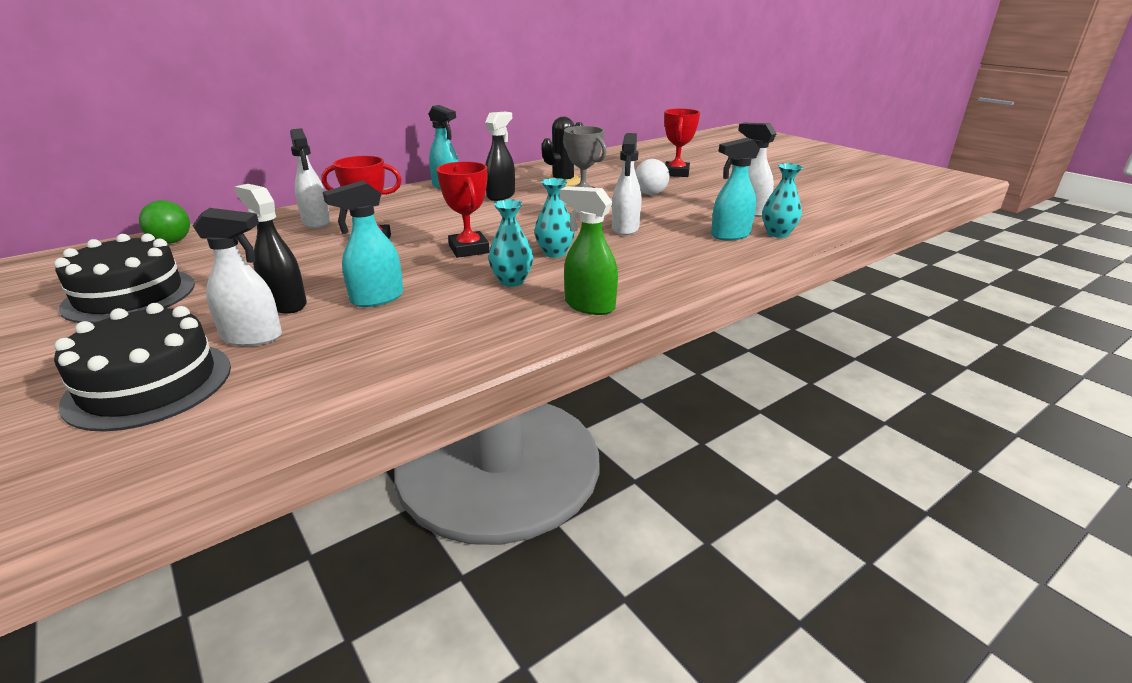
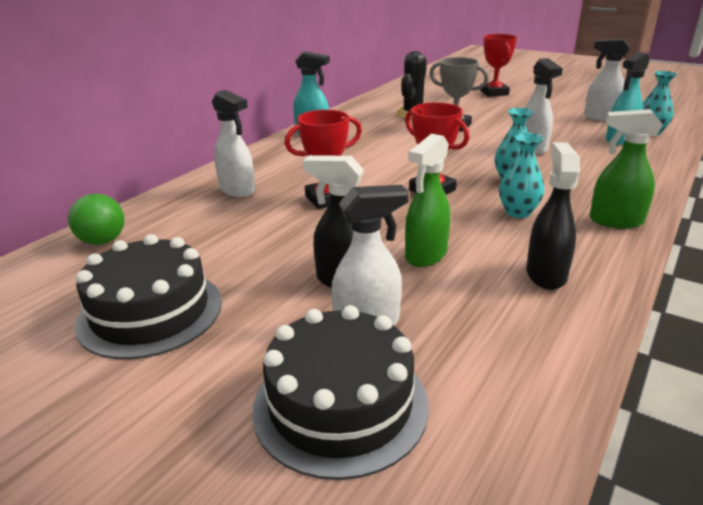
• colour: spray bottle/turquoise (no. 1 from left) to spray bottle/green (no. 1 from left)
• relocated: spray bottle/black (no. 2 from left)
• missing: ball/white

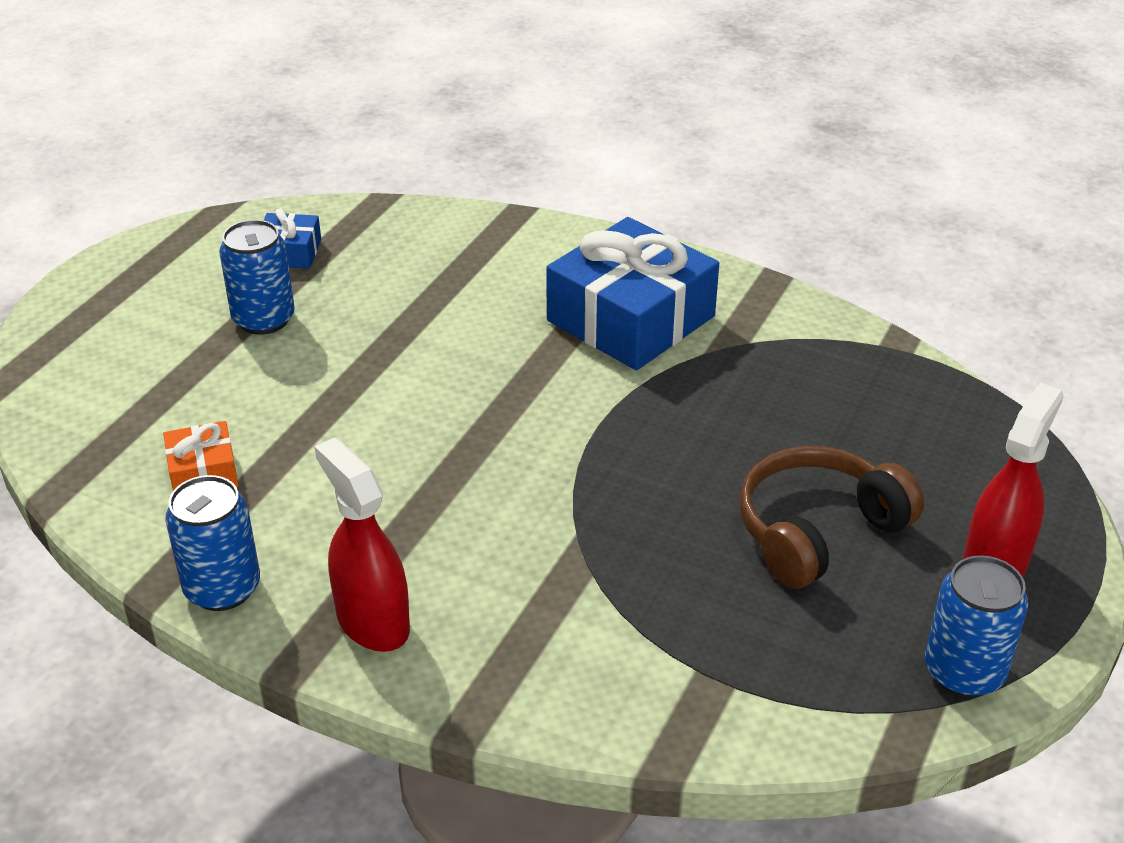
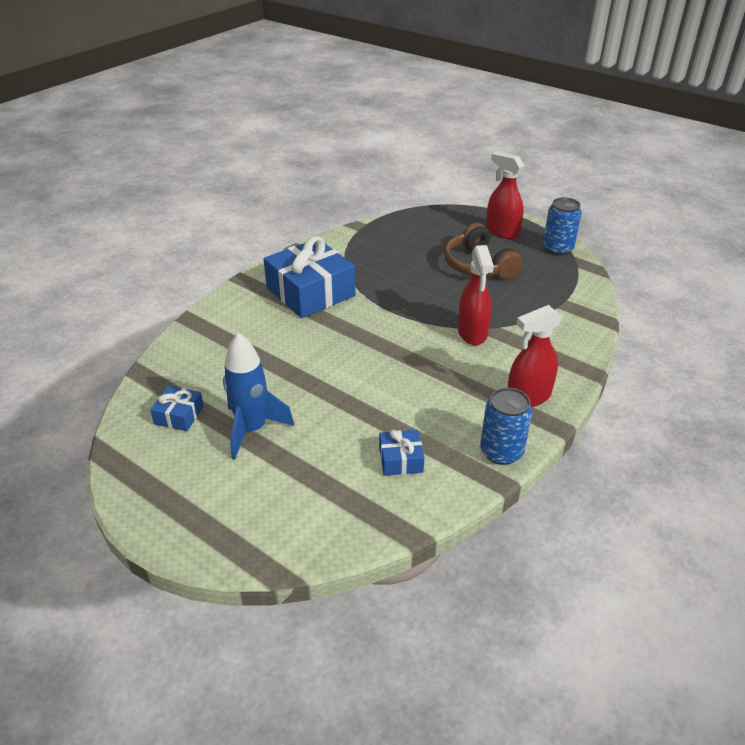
• colour: gift/orange to gift/blue (no. 3 from left)
• exchanged: can/blue (no. 2 from left) to rocket/blue
• appeared: spray bottle/red (no. 1 from left)

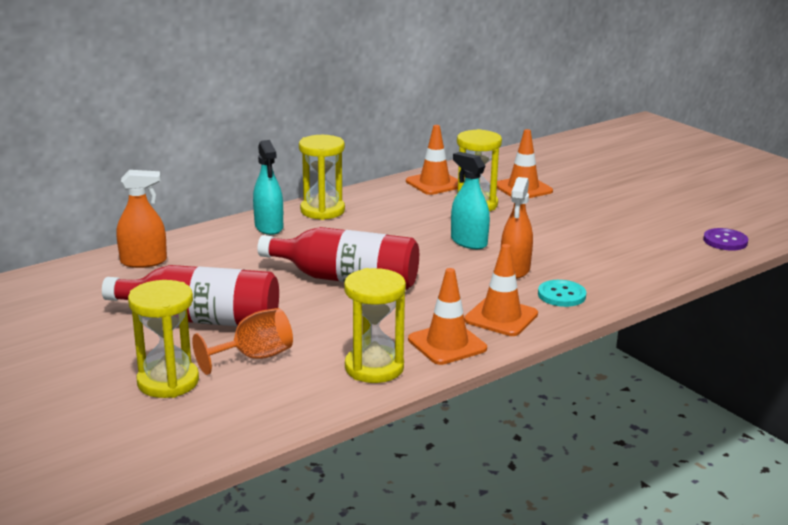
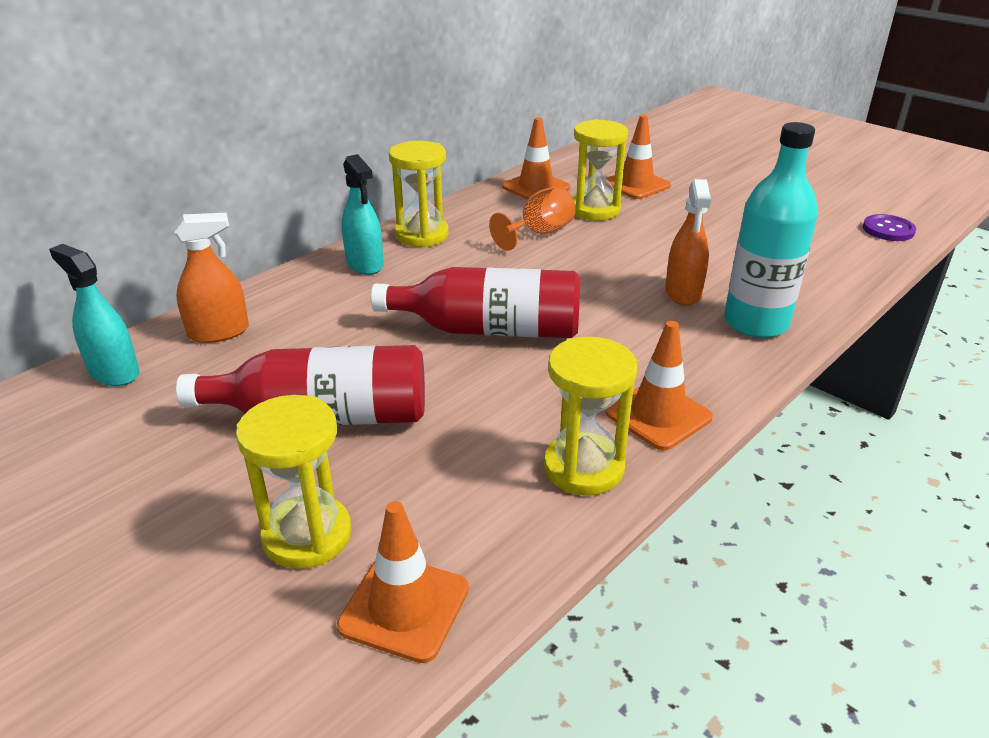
• relocated: goblet/orange
• relocated: spray bottle/turquoise (no. 2 from left in the first image) to spray bottle/turquoise (no. 1 from left)
• relocated: traffic cone/orange (no. 3 from left in the first image) to traffic cone/orange (no. 1 from left)
• exchanged: button/turquoise to bottle/turquoise

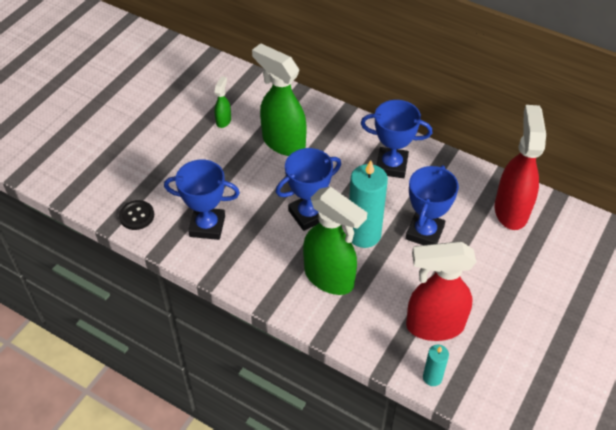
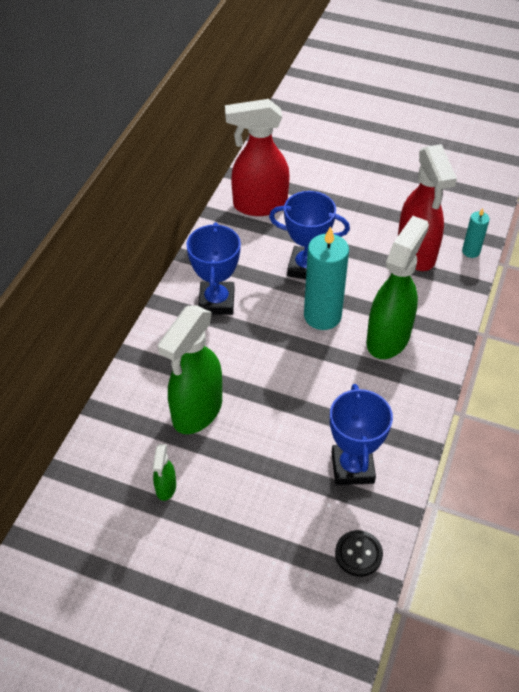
• spun: spray bottle/green (no. 1 from left) 90 degrees counterclockwise
• missing: trophy/blue (no. 2 from left)

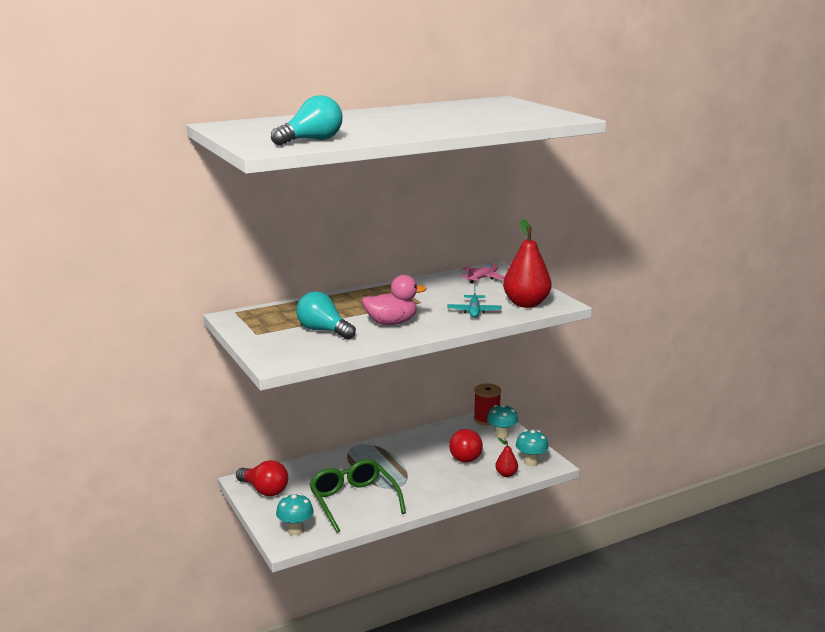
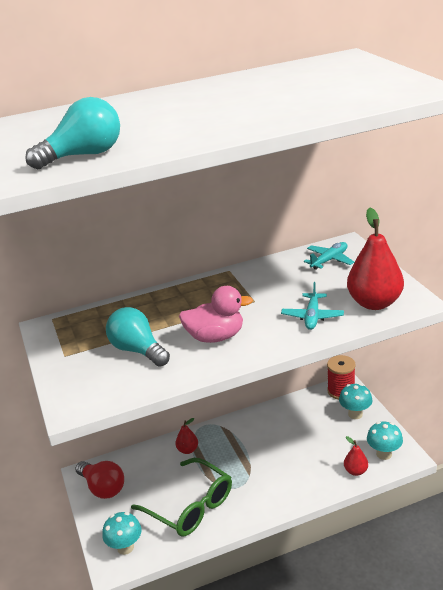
• spun: glasses/green 150 degrees clockwise
• missing: light bulb/red (no. 2 from left)
• colour: plane/pink to plane/turquoise (no. 2 from left)
• appeared: pear/red (no. 1 from left)

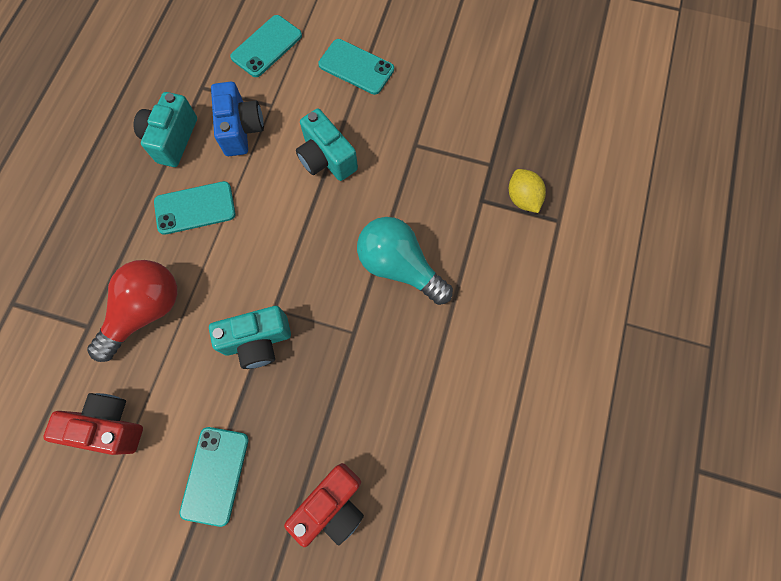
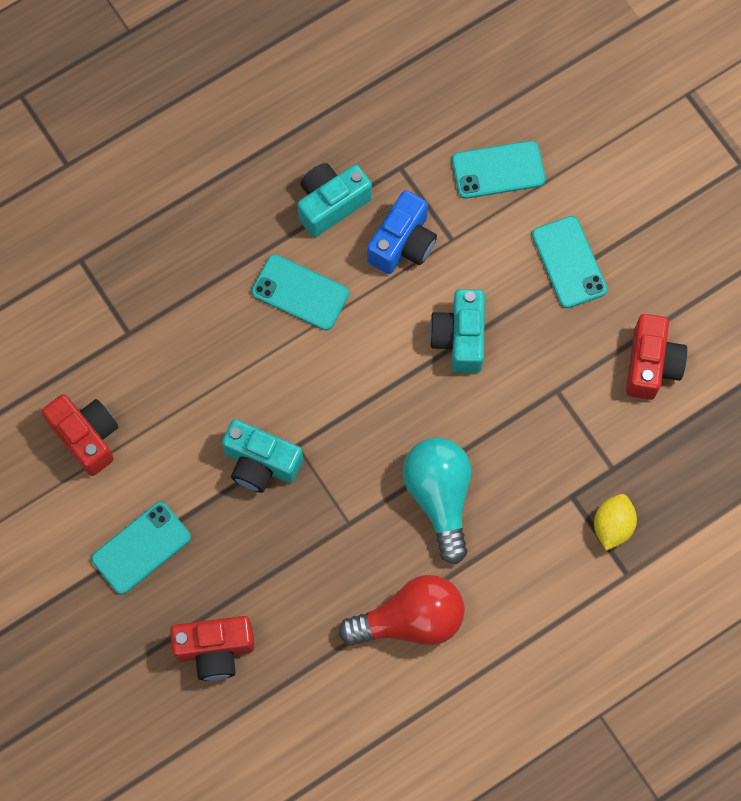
• relocated: light bulb/red
• appeared: camera/red (no. 3 from left)

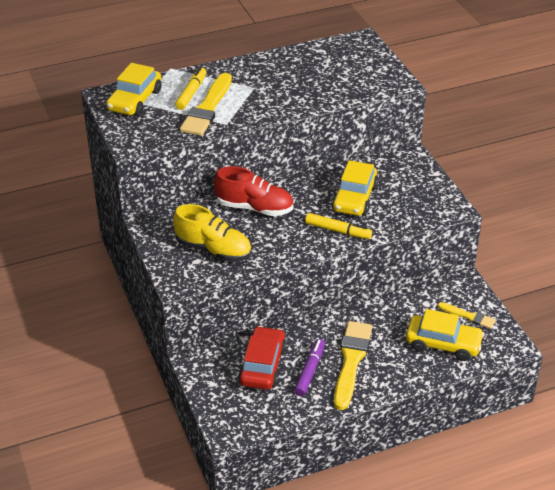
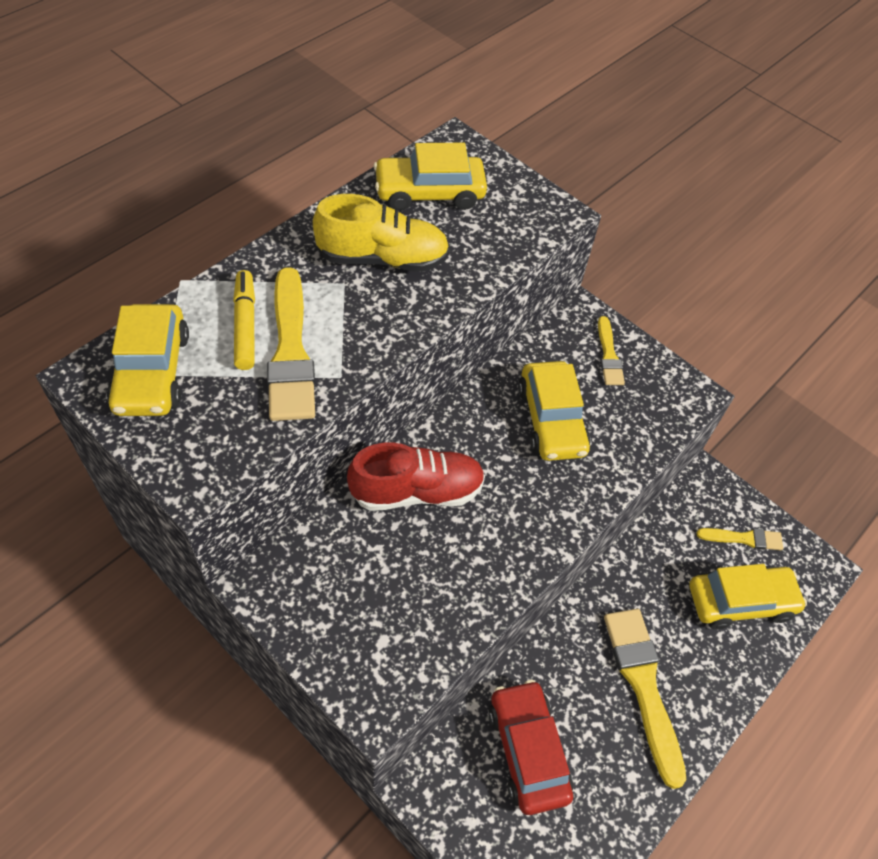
• relocated: shoe/yellow
• missing: marker/purple
• missing: marker/yellow (no. 2 from left)
• appeared: car/yellow (no. 2 from left)
• appeared: brush/yellow (no. 2 from left)

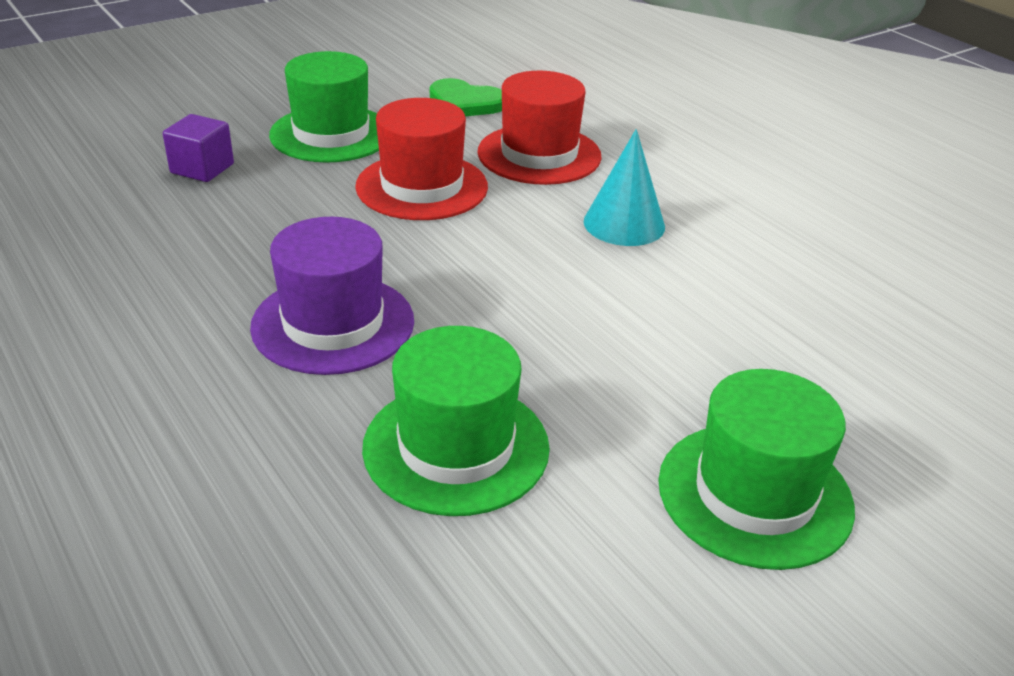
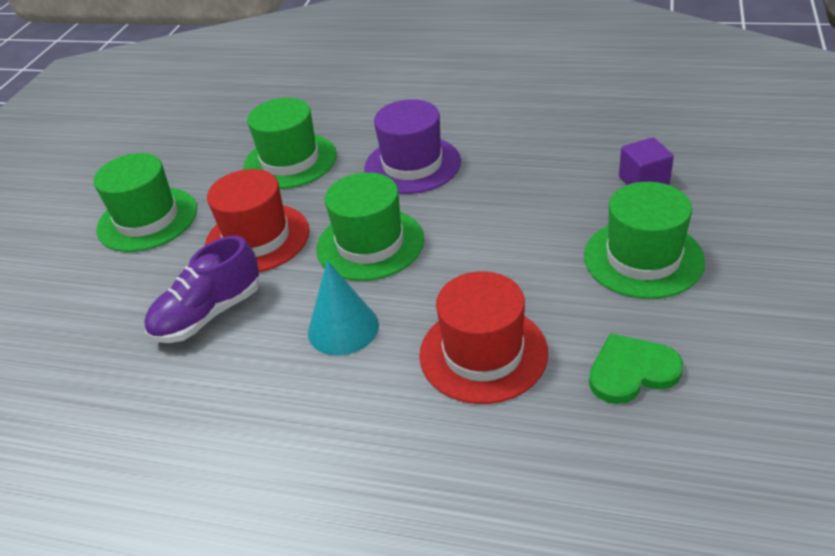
• relocated: hat/red (no. 1 from left)
• appeared: shoe/purple
• appeared: hat/green (no. 3 from left)

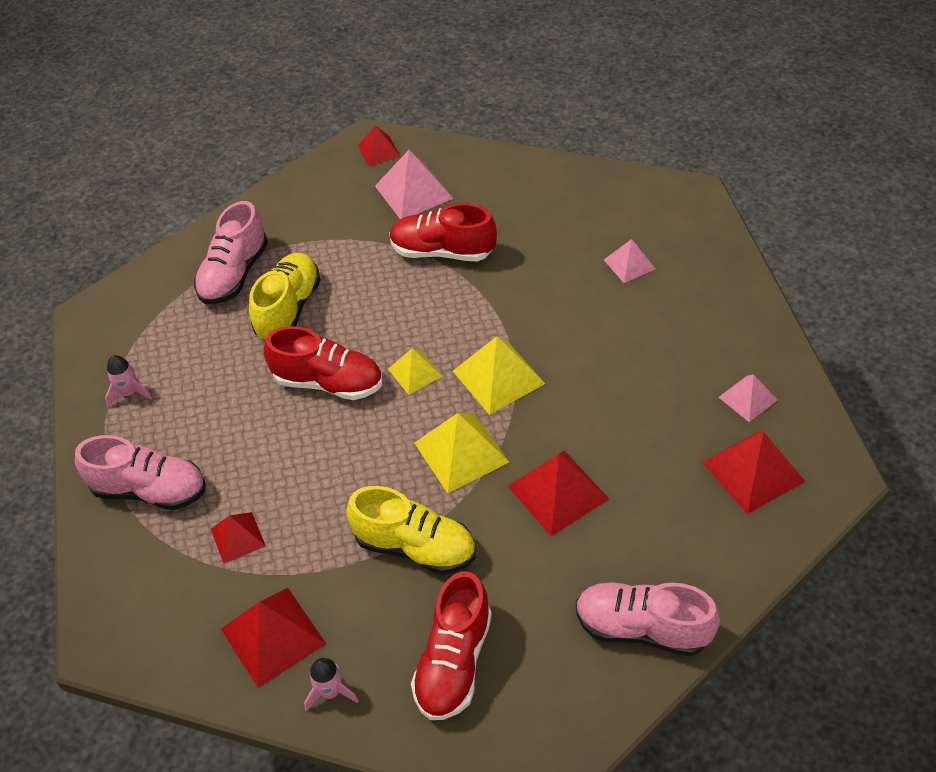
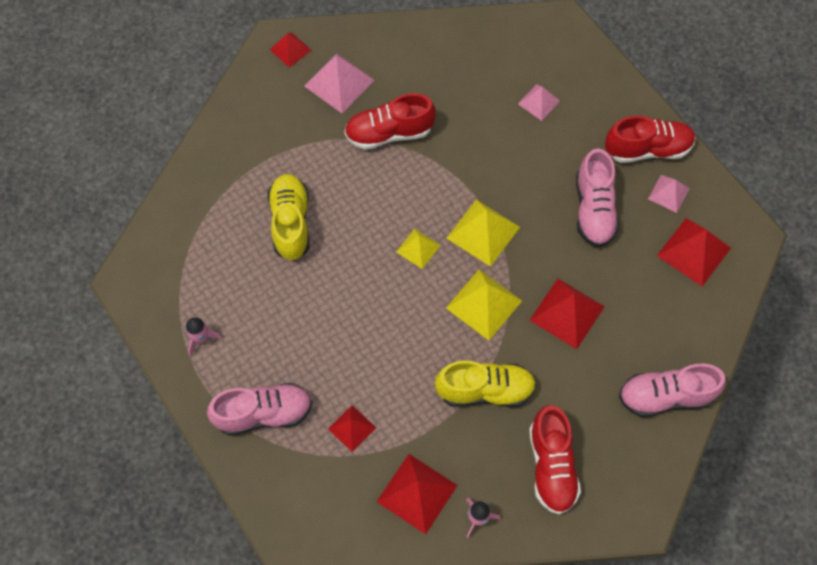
• relocated: shoe/pink (no. 2 from left)
• relocated: shoe/red (no. 1 from left in the first image) to shoe/red (no. 3 from left)

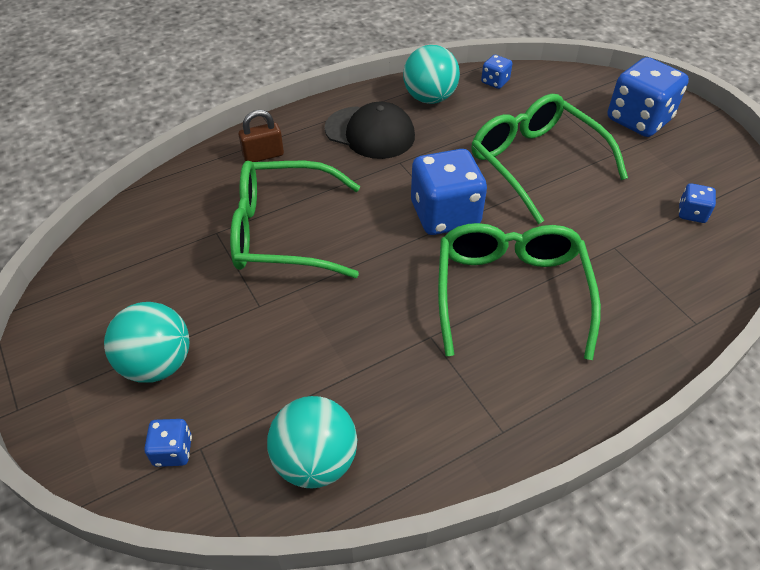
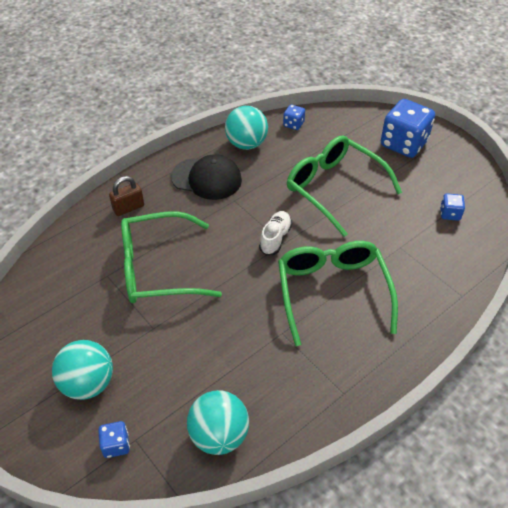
• exchanged: dice/blue (no. 2 from left) to shoe/white

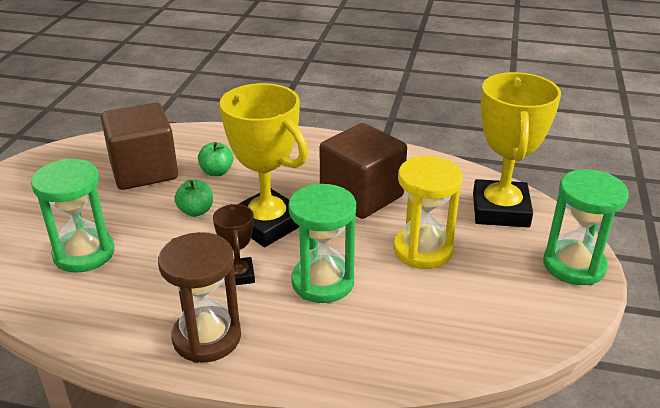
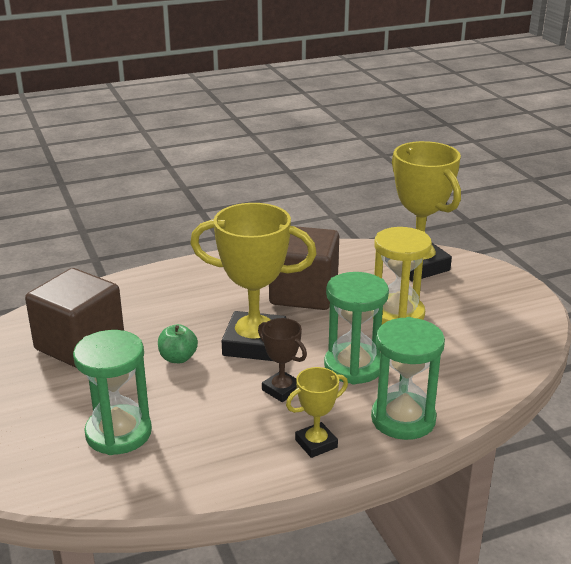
• exchanged: hourglass/brown to trophy/yellow (no. 2 from left)
• missing: apple/green (no. 2 from left)
• relocated: hourglass/green (no. 3 from left)

